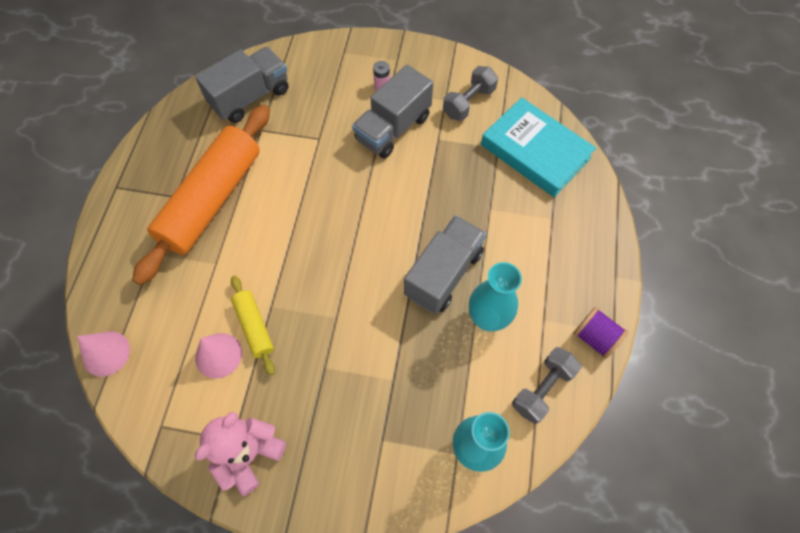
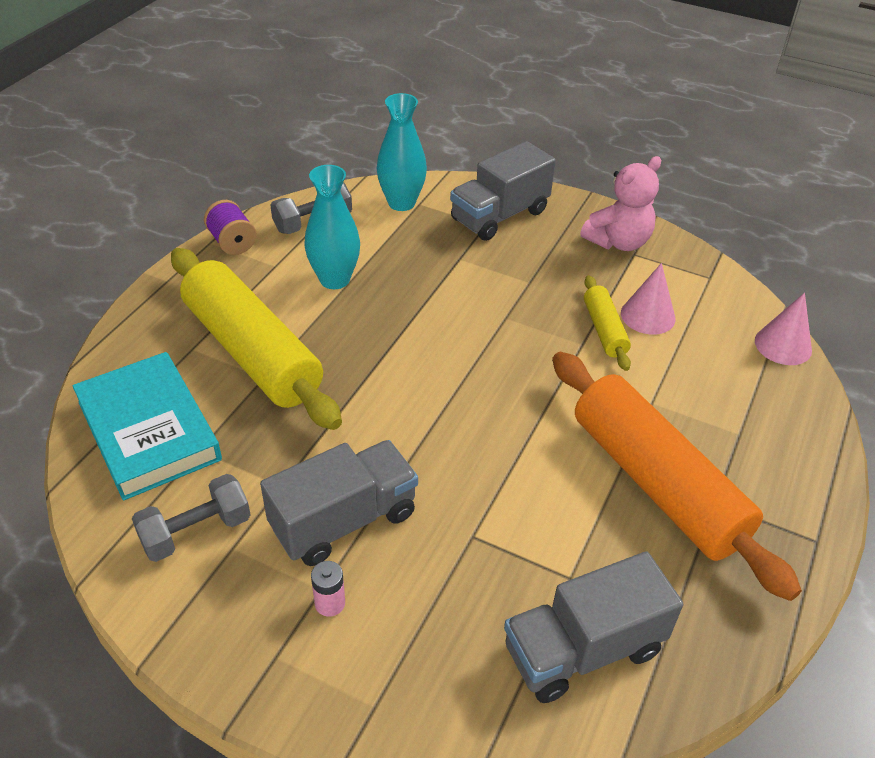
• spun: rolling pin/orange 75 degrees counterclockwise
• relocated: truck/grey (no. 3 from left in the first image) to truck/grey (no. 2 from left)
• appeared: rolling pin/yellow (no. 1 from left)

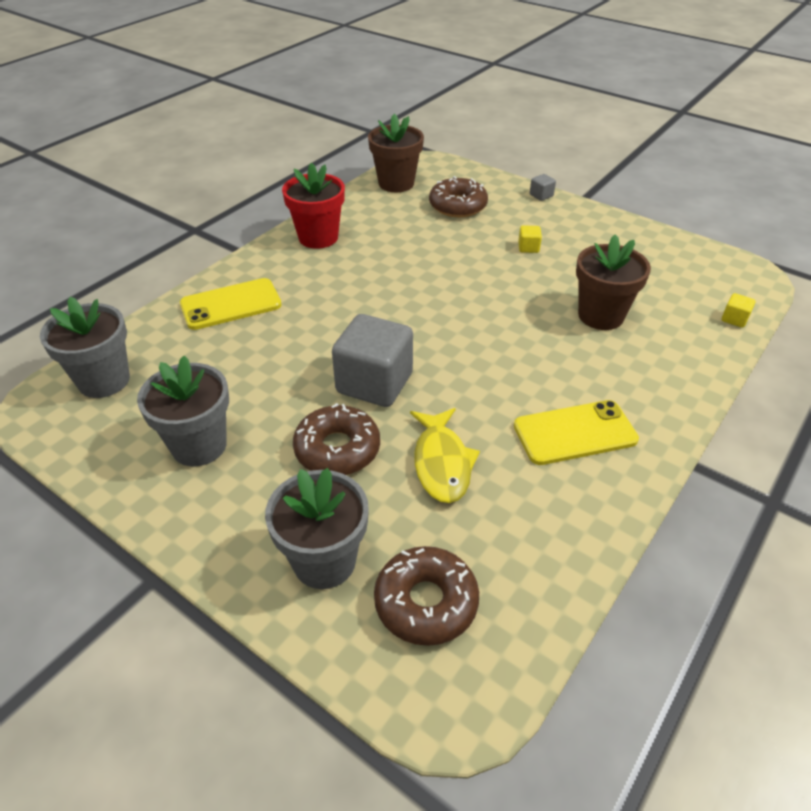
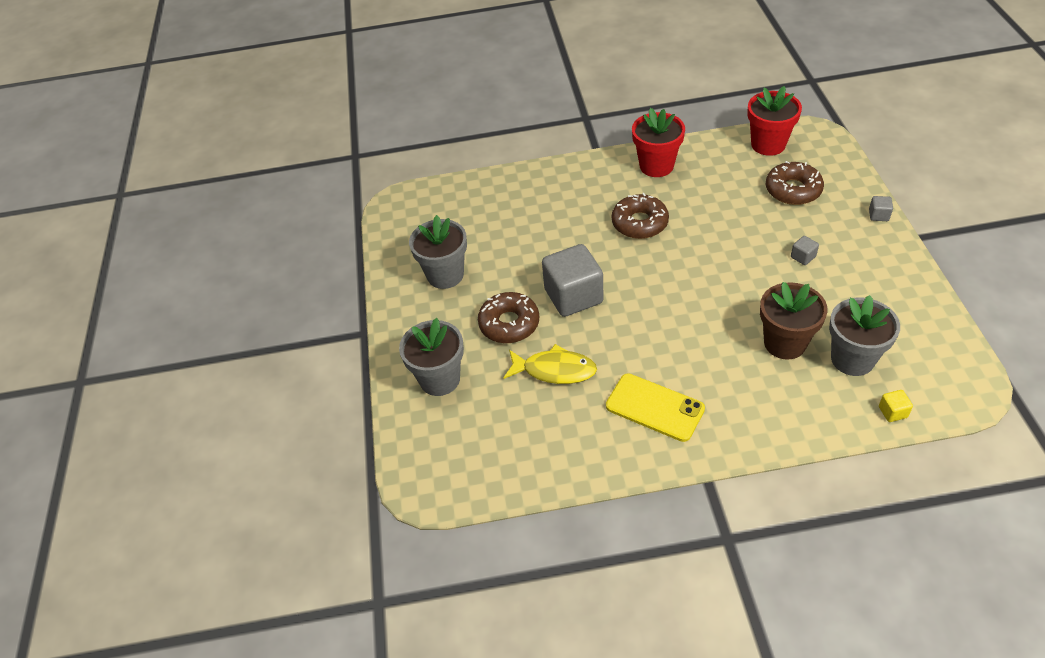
• relocated: flower pot/grey (no. 1 from left in the first image) to flower pot/grey (no. 3 from left)
• missing: phone/yellow (no. 1 from left)
• colour: flower pot/brown (no. 1 from left) to flower pot/red (no. 2 from left)
• relocated: donut/brown (no. 2 from left)
• spun: fish/yellow 120 degrees counterclockwise
• colour: cube/yellow (no. 1 from left) to cube/grey (no. 2 from left)

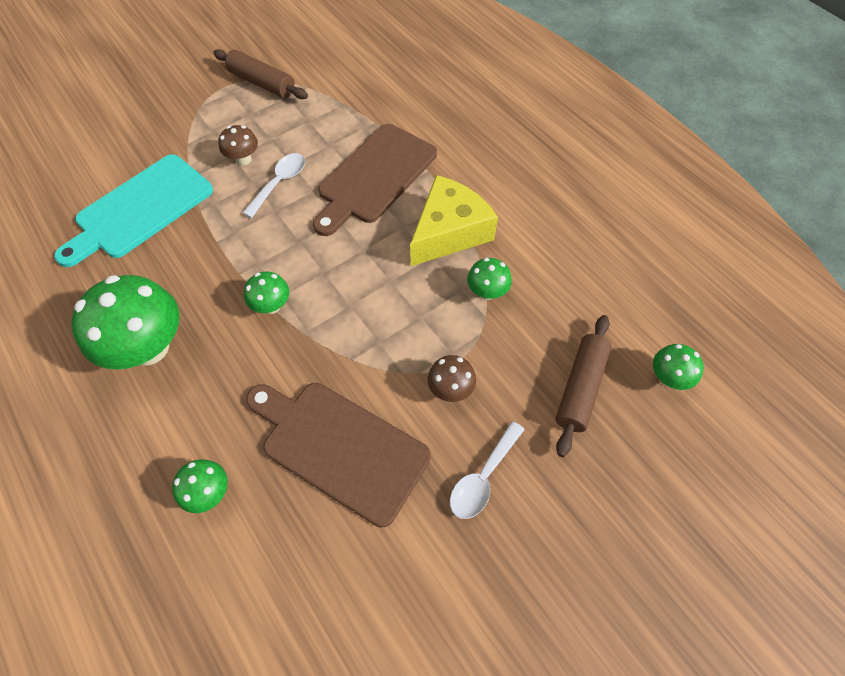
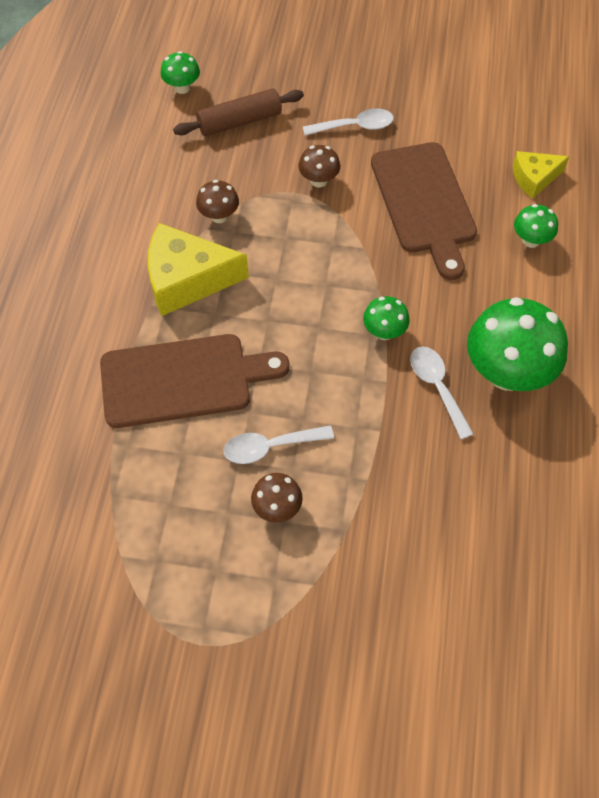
• missing: cutting board/turquoise
• missing: rolling pin/brown (no. 1 from left)
• colour: mushroom/green (no. 4 from left) to mushroom/brown (no. 1 from left)
• appeared: spoon/white (no. 3 from left)
• appeared: cheese/yellow (no. 2 from left)

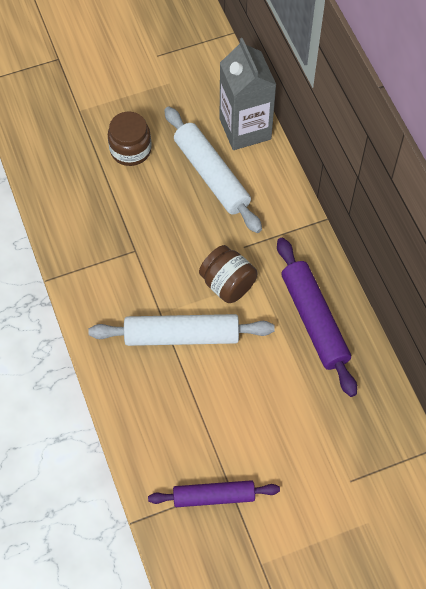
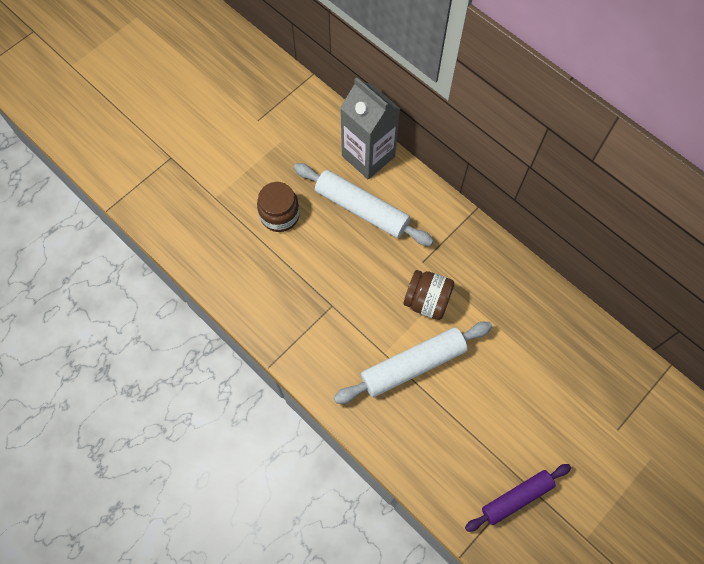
• missing: rolling pin/purple (no. 2 from left)

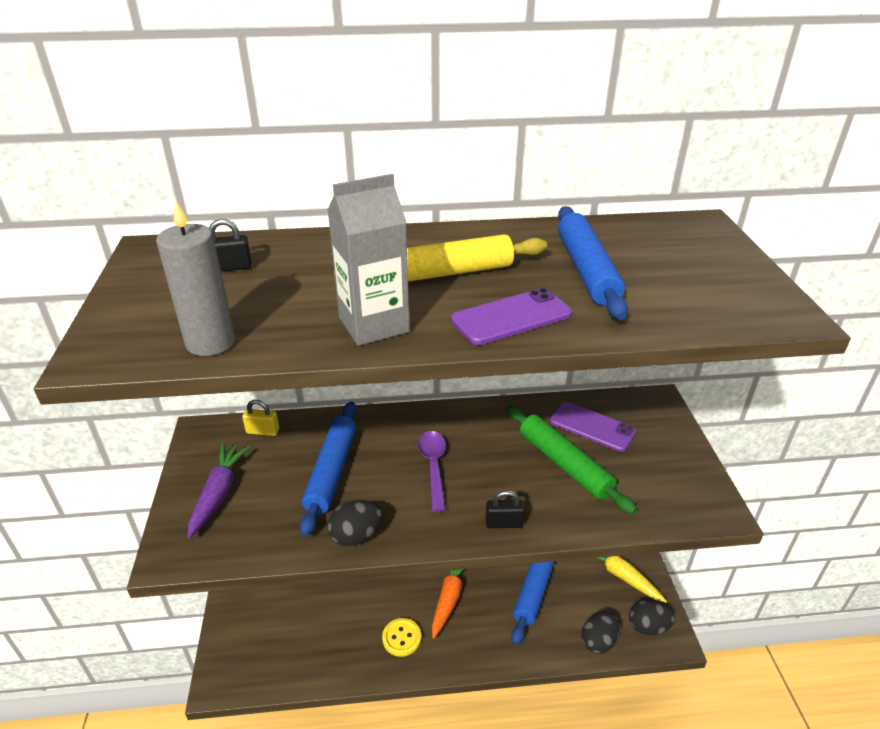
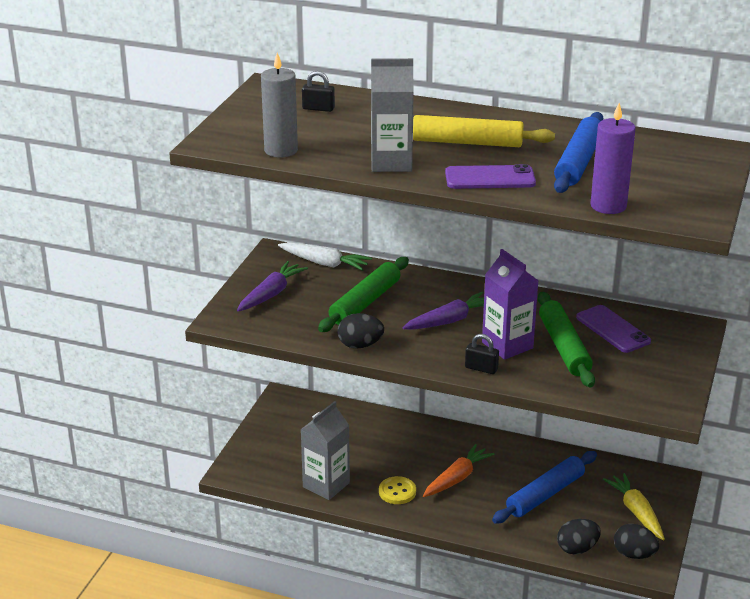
• exchanged: padlock/yellow to carrot/white
• colour: rolling pin/blue (no. 1 from left) to rolling pin/green (no. 1 from left)
• exchanged: spoon/purple to carrot/purple (no. 2 from left)
• appeared: carton/grey (no. 1 from left)
• appeared: carton/purple
• appeared: candle/purple

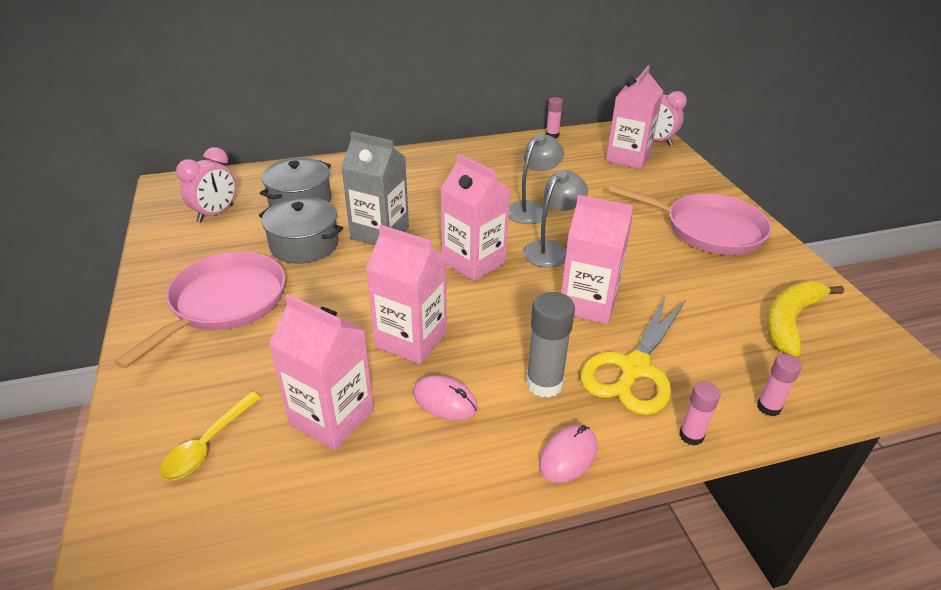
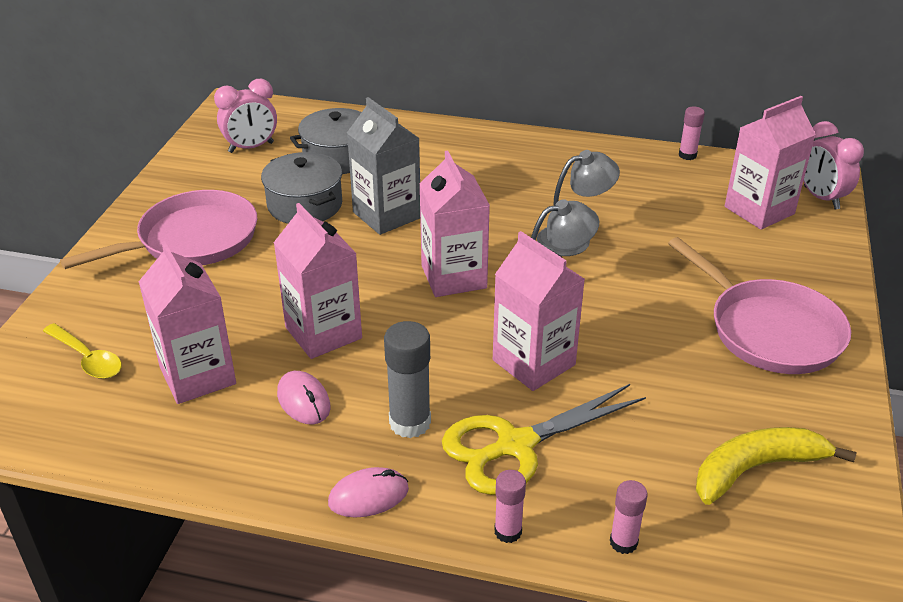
• spun: spoon/yellow 105 degrees counterclockwise

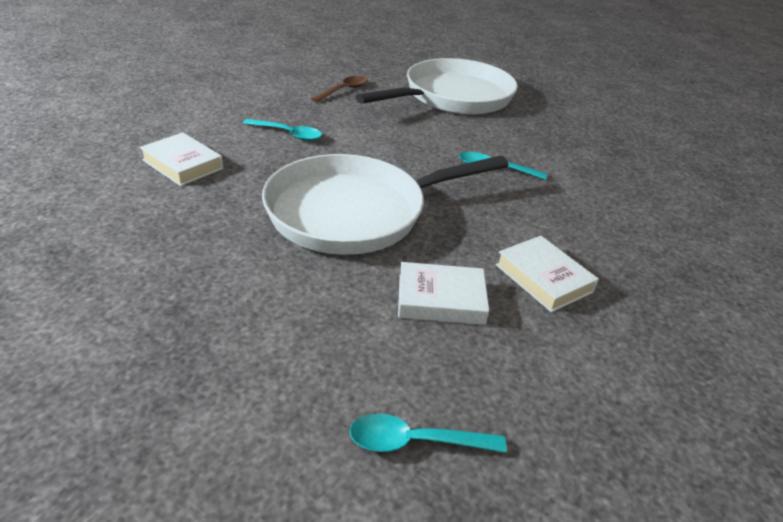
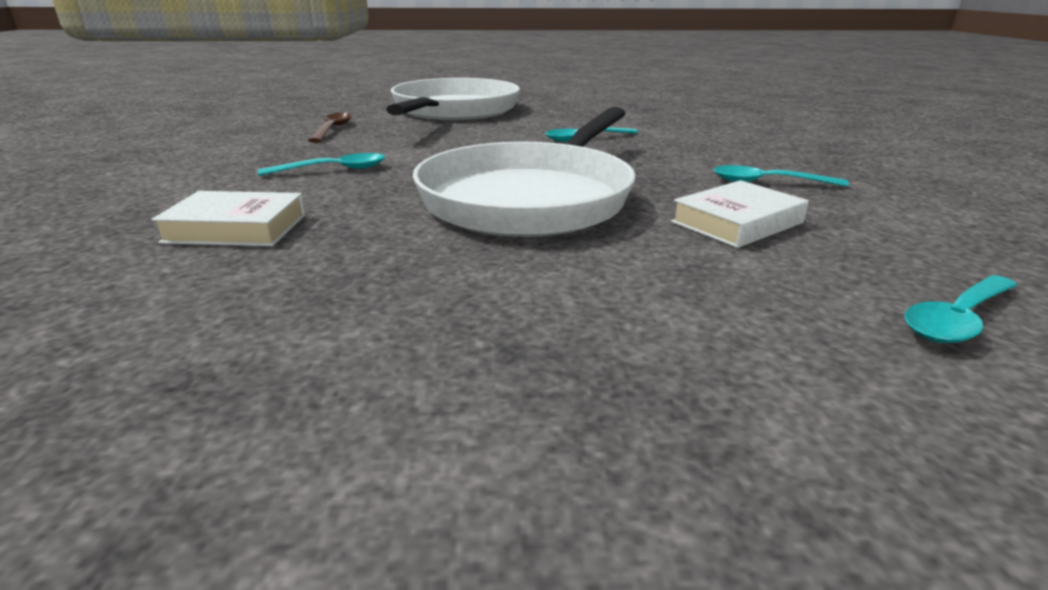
• exchanged: book/white (no. 3 from left) to spoon/turquoise (no. 3 from left)

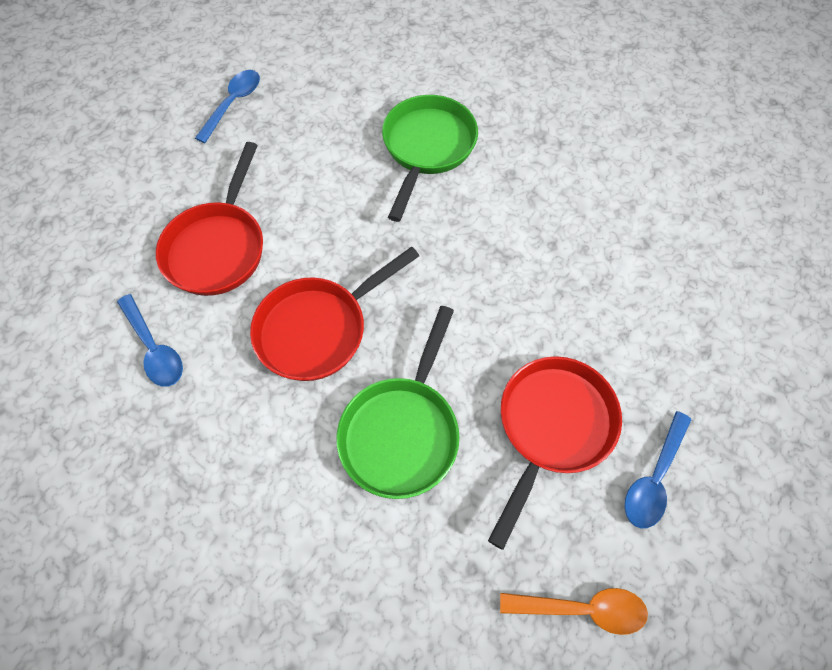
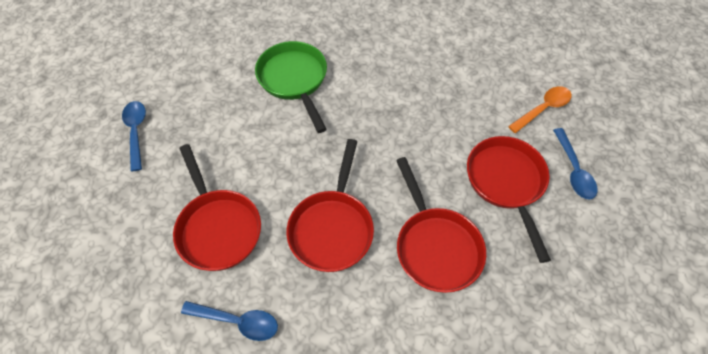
• colour: pan/green (no. 1 from left) to pan/red (no. 3 from left)
• relocated: spoon/orange

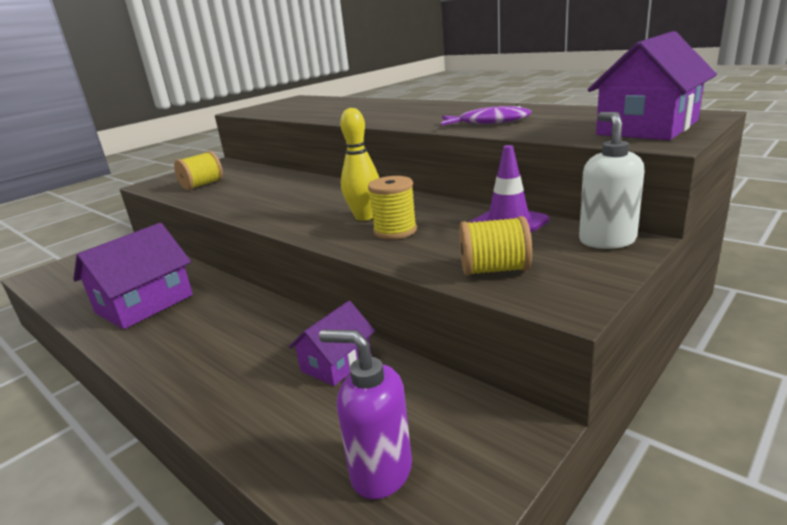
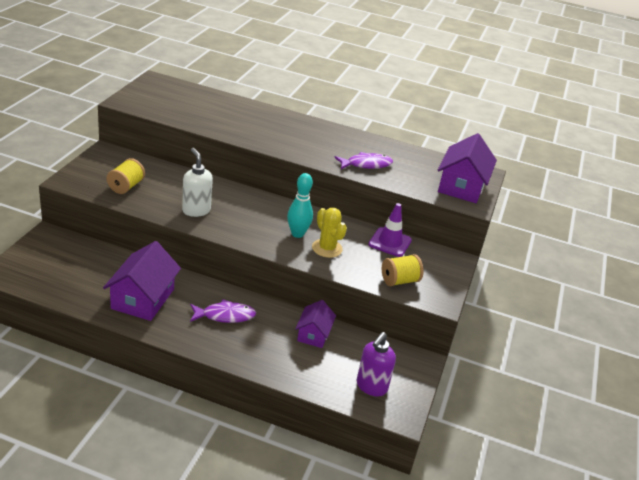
• spun: soap dispenser/purple 60 degrees counterclockwise
• colour: bowling pin/yellow to bowling pin/turquoise
• exchanged: spool/yellow (no. 2 from left) to cactus/yellow
• relocated: soap dispenser/white
• appeared: fish/purple (no. 1 from left)

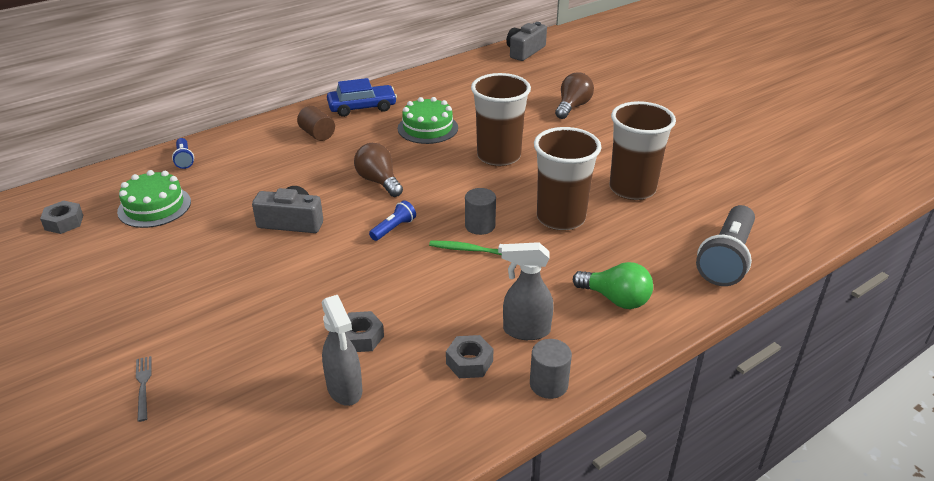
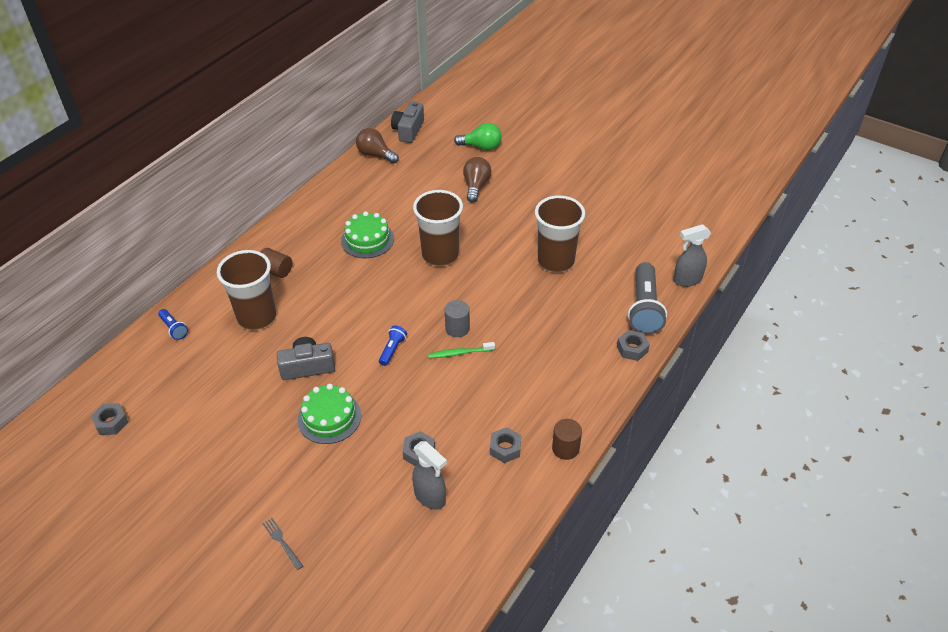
• relocated: cake/green (no. 1 from left)
• missing: car/blue
• relocated: light bulb/brown (no. 1 from left)
• relocated: spray bottle/grey (no. 2 from left)
• colour: cylinder/grey (no. 2 from left) to cylinder/brown (no. 2 from left)
• relocated: cup/brown (no. 2 from left in the first image) to cup/brown (no. 1 from left)
• relocated: light bulb/green
• appeared: nut/grey (no. 4 from left)

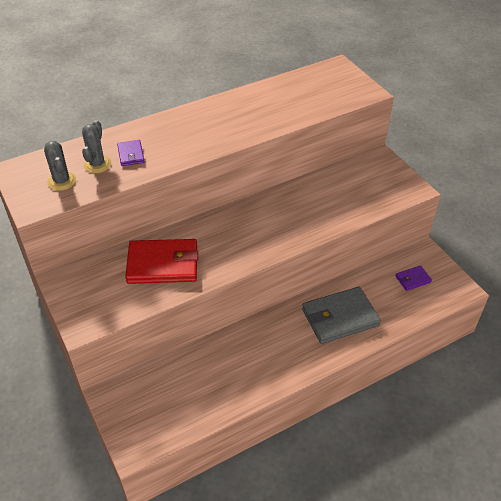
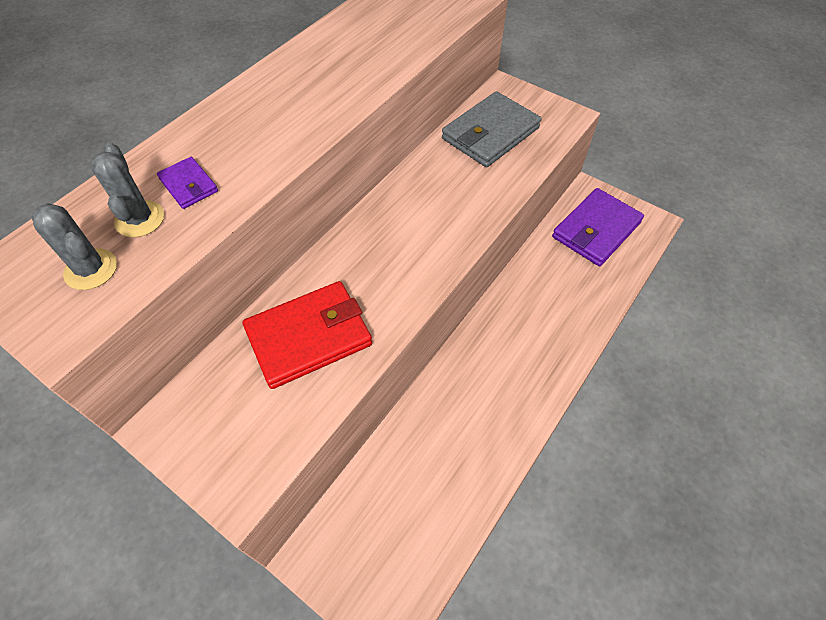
• relocated: wallet/grey
• size: wallet/purple (no. 2 from left) x2.10

